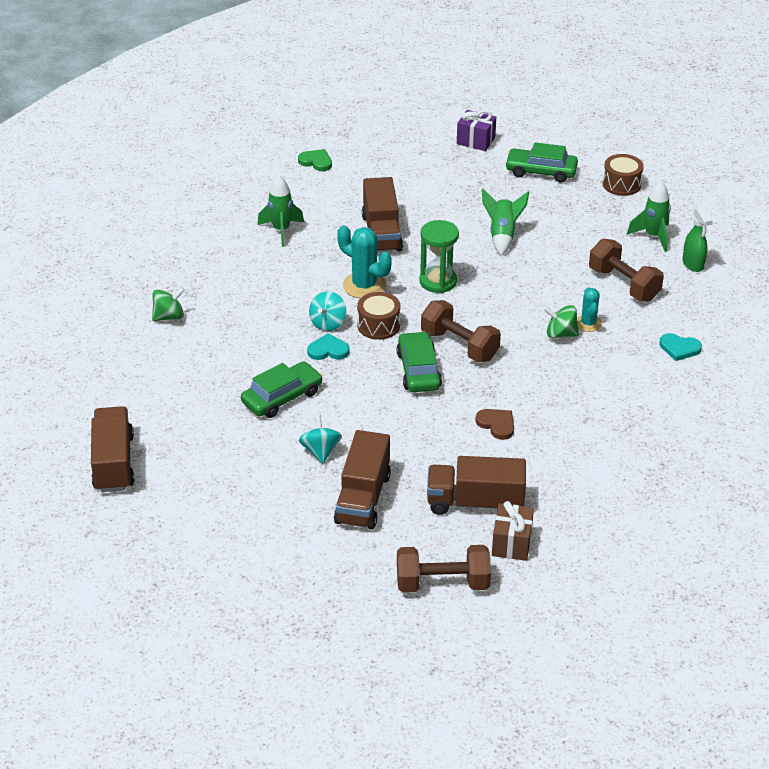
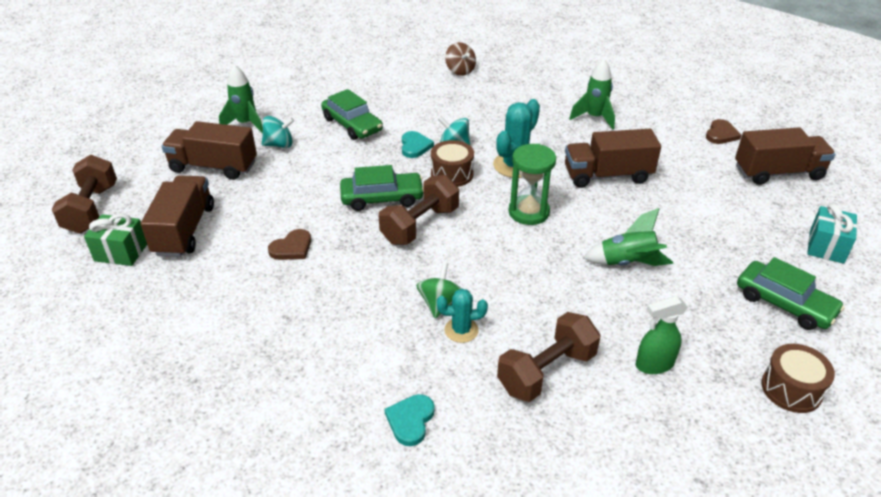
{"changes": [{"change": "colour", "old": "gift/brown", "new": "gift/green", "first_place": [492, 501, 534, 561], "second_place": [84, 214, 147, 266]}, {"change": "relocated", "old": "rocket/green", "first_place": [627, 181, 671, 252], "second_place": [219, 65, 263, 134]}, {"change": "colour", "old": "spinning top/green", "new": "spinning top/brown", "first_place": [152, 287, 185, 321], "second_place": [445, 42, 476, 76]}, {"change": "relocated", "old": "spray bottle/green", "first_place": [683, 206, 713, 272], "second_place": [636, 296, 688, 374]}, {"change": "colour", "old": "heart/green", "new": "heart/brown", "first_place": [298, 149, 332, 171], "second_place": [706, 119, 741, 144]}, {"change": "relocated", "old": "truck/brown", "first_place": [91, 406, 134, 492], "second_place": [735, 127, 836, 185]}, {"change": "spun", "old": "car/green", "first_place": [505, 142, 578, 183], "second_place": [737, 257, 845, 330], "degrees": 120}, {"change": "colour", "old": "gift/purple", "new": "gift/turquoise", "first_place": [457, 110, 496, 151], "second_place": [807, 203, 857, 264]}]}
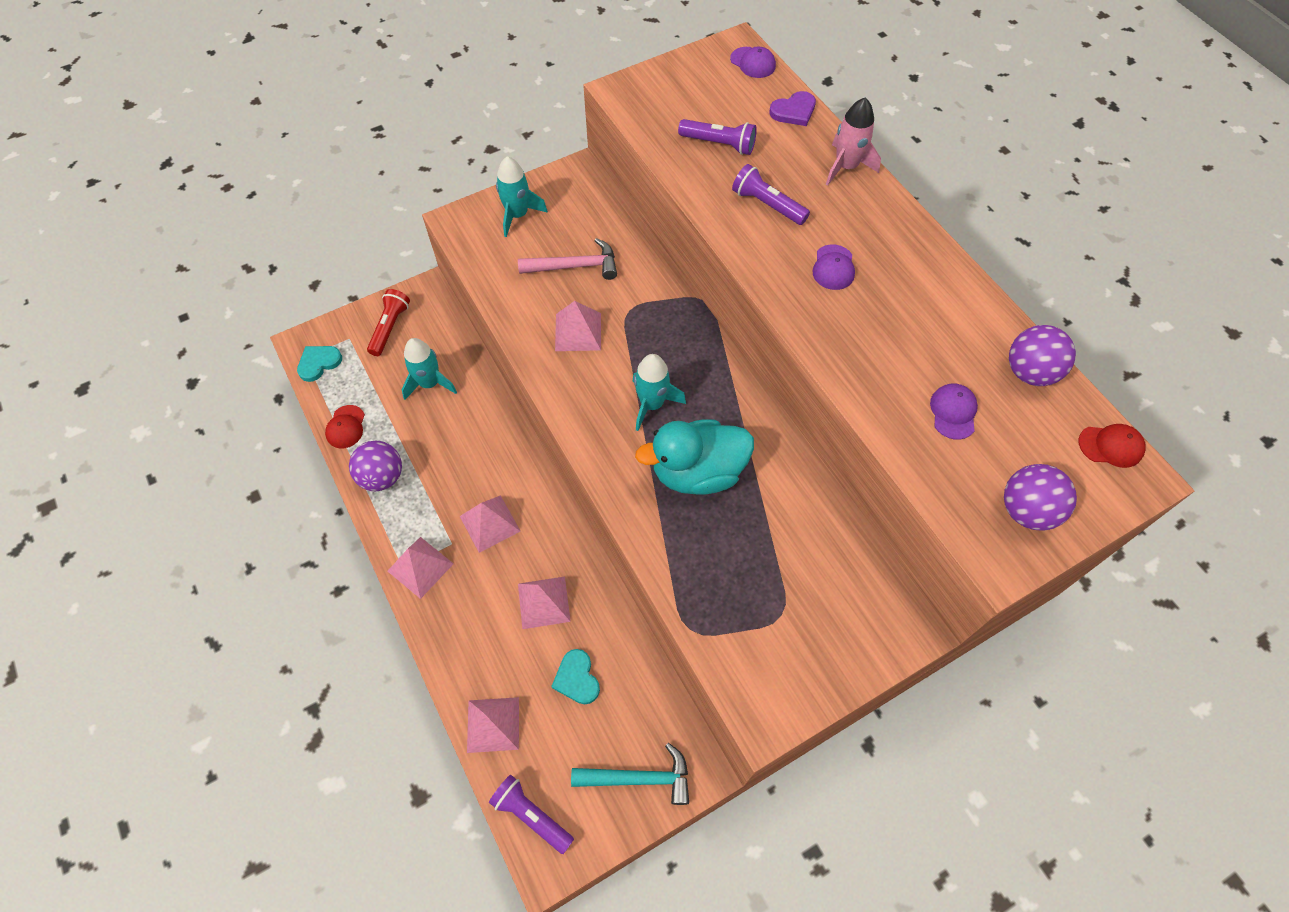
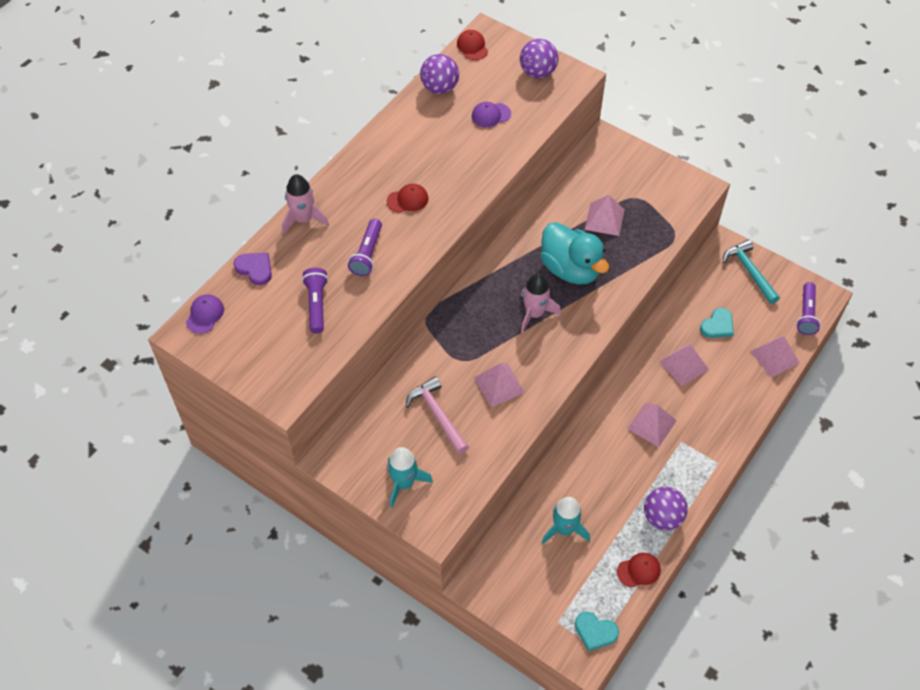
{"changes": [{"change": "colour", "old": "cap/purple", "new": "cap/red", "first_place": [813, 244, 855, 290], "second_place": [387, 184, 429, 213]}, {"change": "colour", "old": "rocket/turquoise", "new": "rocket/pink", "first_place": [633, 354, 686, 431], "second_place": [521, 274, 561, 333]}, {"change": "relocated", "old": "pyramid/pink", "first_place": [387, 537, 454, 599], "second_place": [585, 195, 625, 236]}, {"change": "missing", "old": "flashlight/red", "first_place": [367, 289, 410, 356]}]}
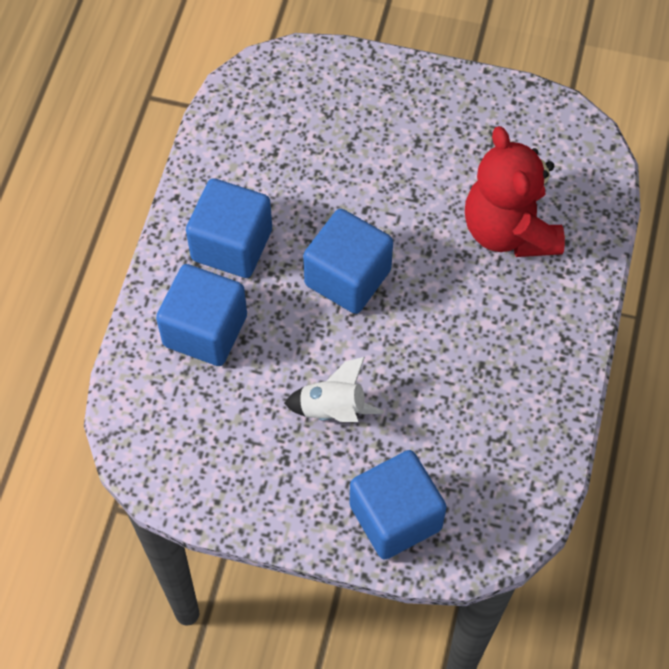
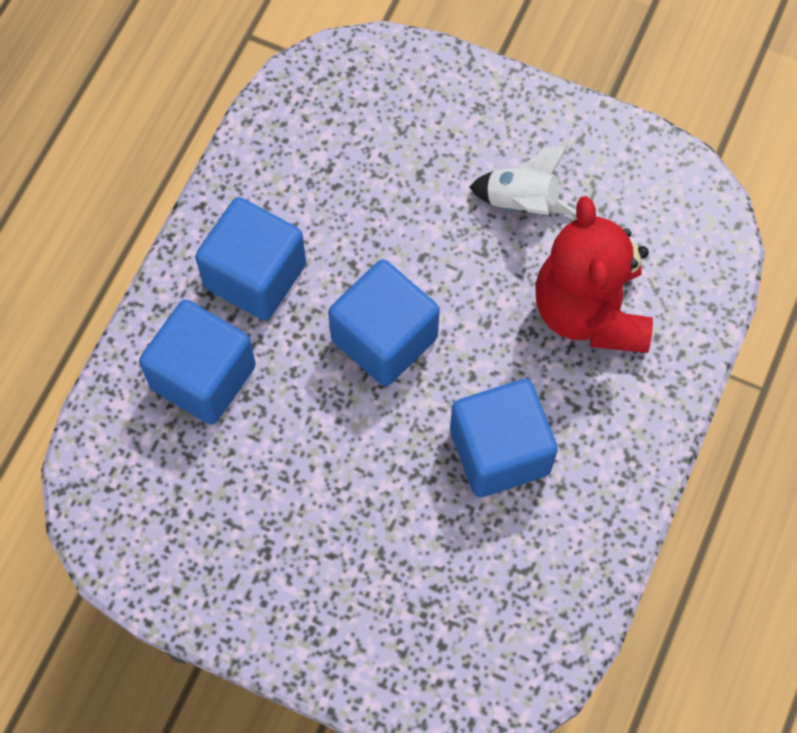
{"changes": [{"change": "relocated", "old": "cube/blue", "first_place": [350, 450, 447, 560], "second_place": [450, 379, 558, 497]}, {"change": "relocated", "old": "rocket/white", "first_place": [284, 357, 384, 422], "second_place": [469, 145, 576, 215]}]}
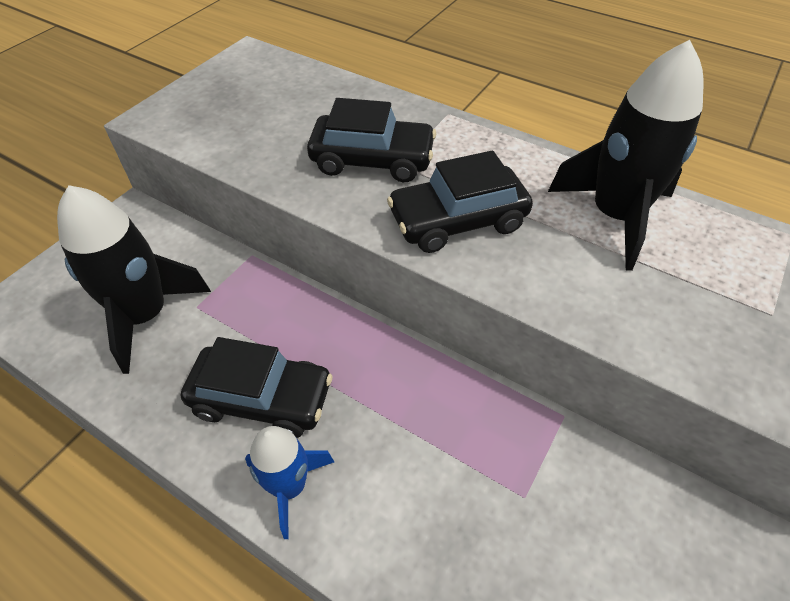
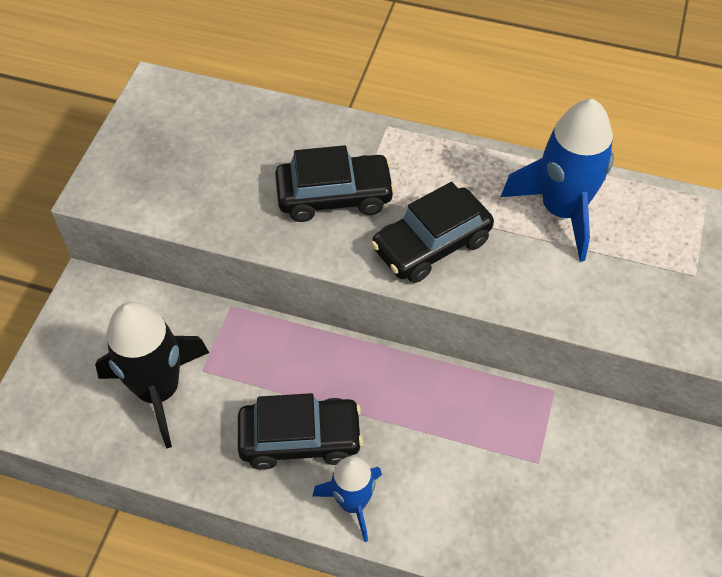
{"changes": [{"change": "colour", "old": "rocket/black", "new": "rocket/blue", "first_place": [548, 40, 703, 271], "second_place": [501, 99, 614, 262]}]}
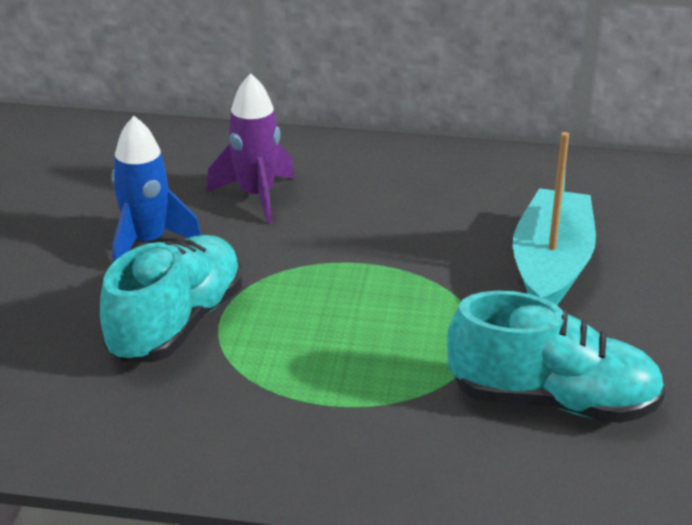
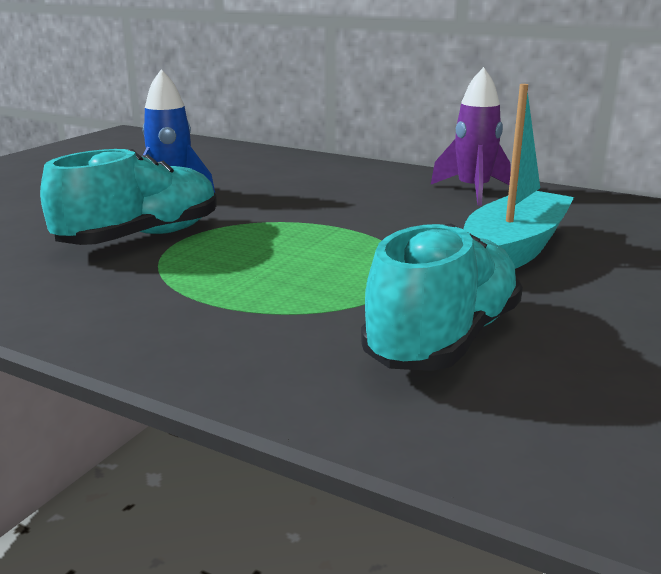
{"changes": [{"change": "spun", "old": "shoe/turquoise", "first_place": [447, 291, 665, 423], "second_place": [361, 223, 523, 371], "degrees": -90}, {"change": "relocated", "old": "rocket/purple", "first_place": [206, 73, 294, 224], "second_place": [431, 67, 510, 206]}]}
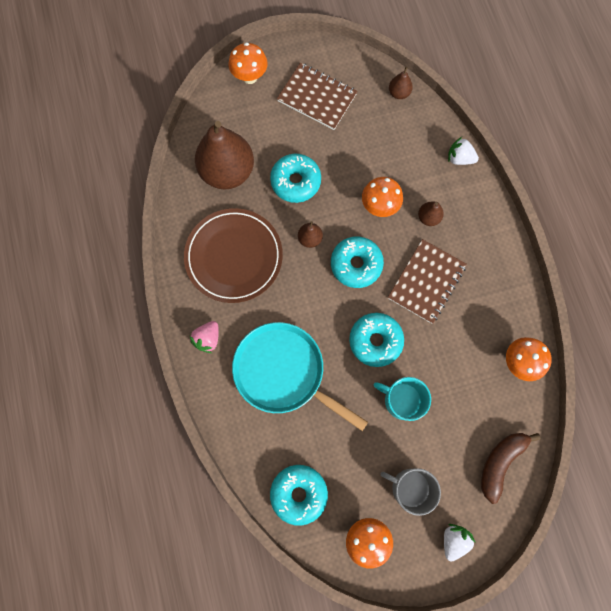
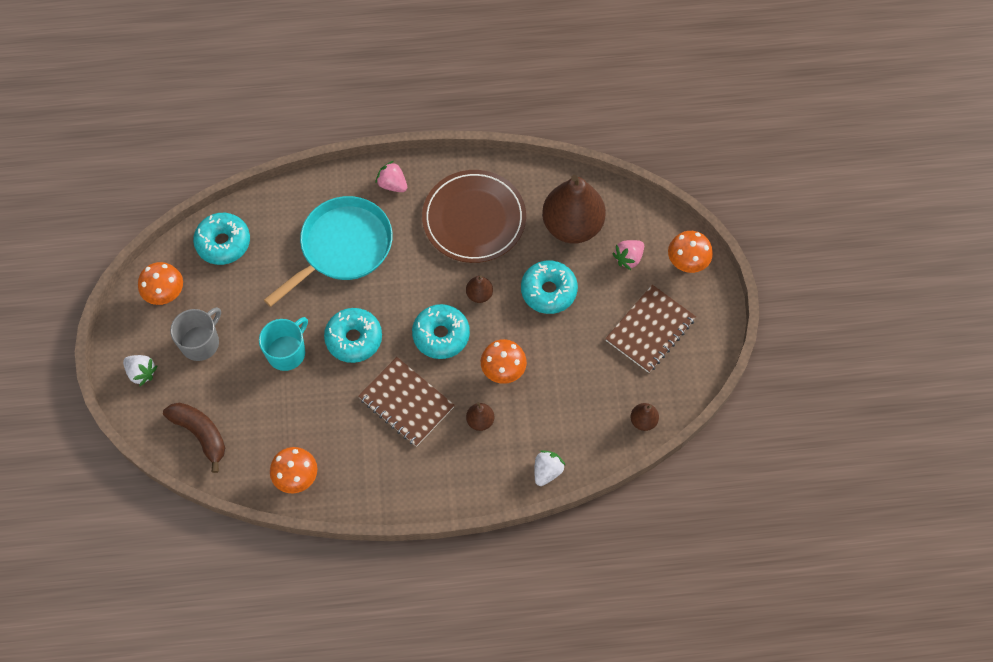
{"changes": [{"change": "appeared", "new": "strawberry/pink", "second_place": [612, 240, 644, 270]}]}
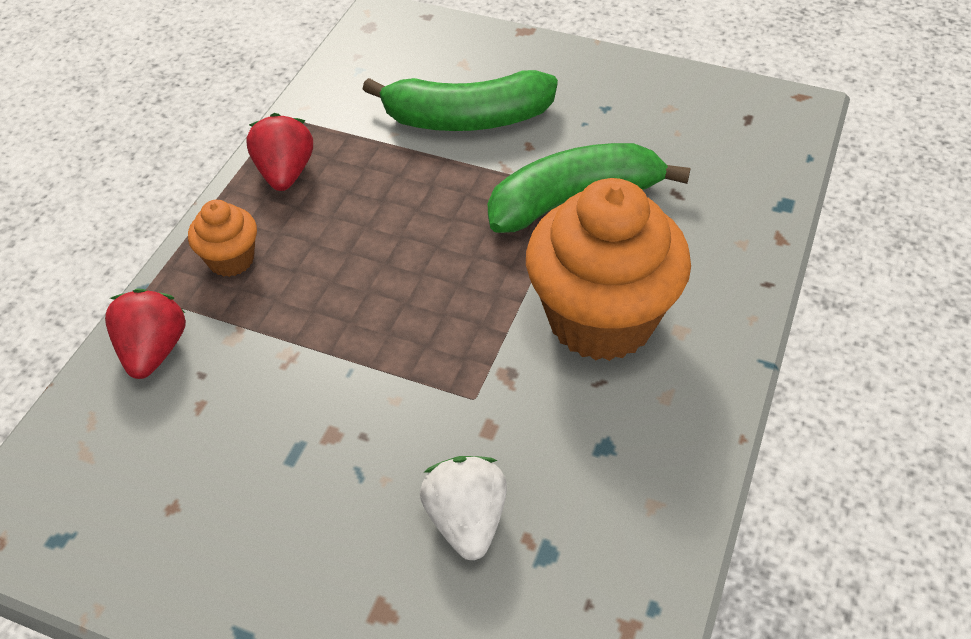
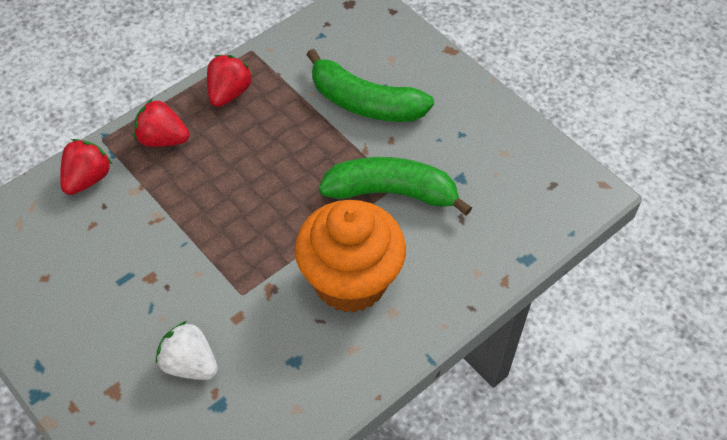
{"changes": [{"change": "exchanged", "old": "cupcake/orange", "new": "strawberry/red", "first_place": [188, 200, 257, 277], "second_place": [134, 99, 190, 147]}, {"change": "spun", "old": "strawberry/white", "first_place": [420, 456, 507, 560], "second_place": [156, 321, 218, 380], "degrees": -75}]}
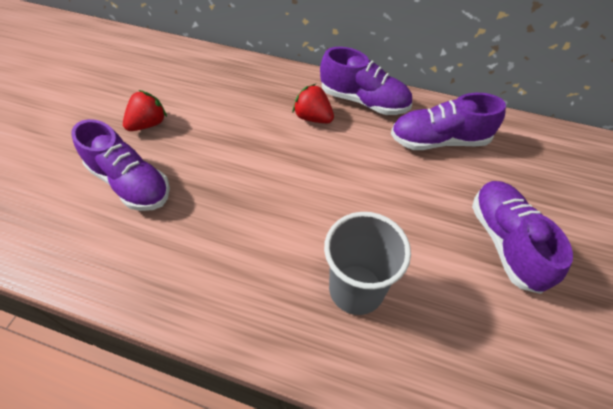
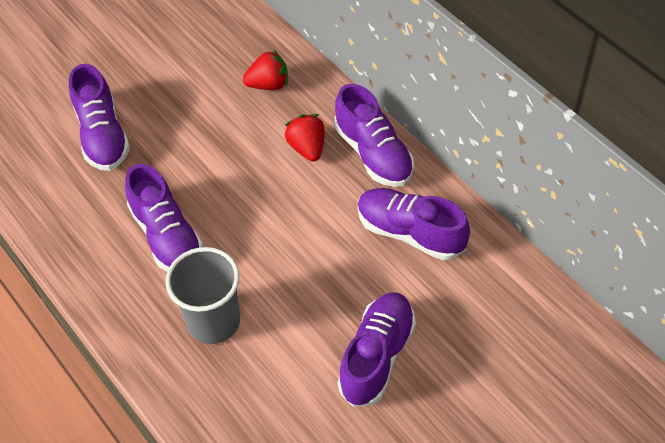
{"changes": [{"change": "appeared", "new": "shoe/purple", "second_place": [125, 164, 204, 272]}, {"change": "relocated", "old": "strawberry/red", "first_place": [123, 90, 167, 131], "second_place": [243, 50, 288, 90]}]}
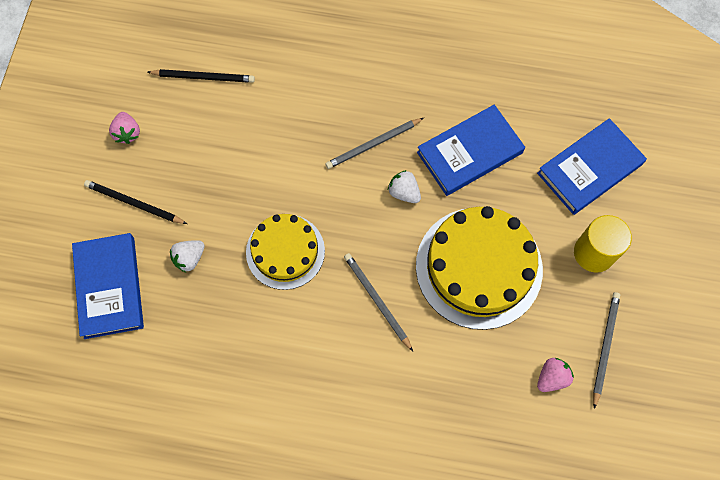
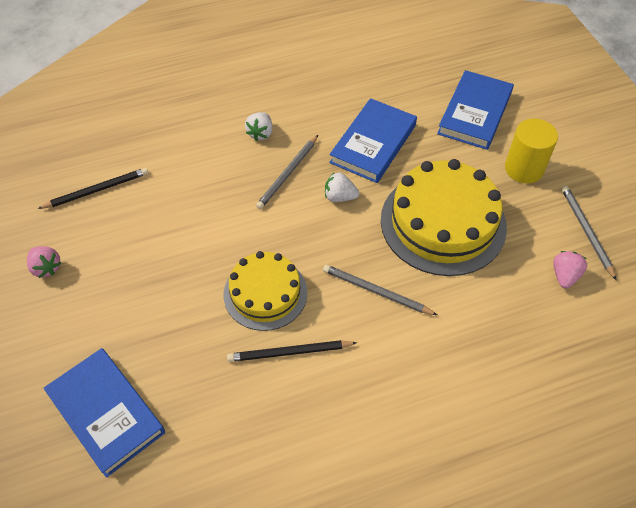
{"changes": [{"change": "relocated", "old": "pencil/black", "first_place": [84, 180, 187, 224], "second_place": [227, 340, 357, 362]}, {"change": "relocated", "old": "strawberry/white", "first_place": [170, 240, 205, 273], "second_place": [245, 112, 273, 141]}]}
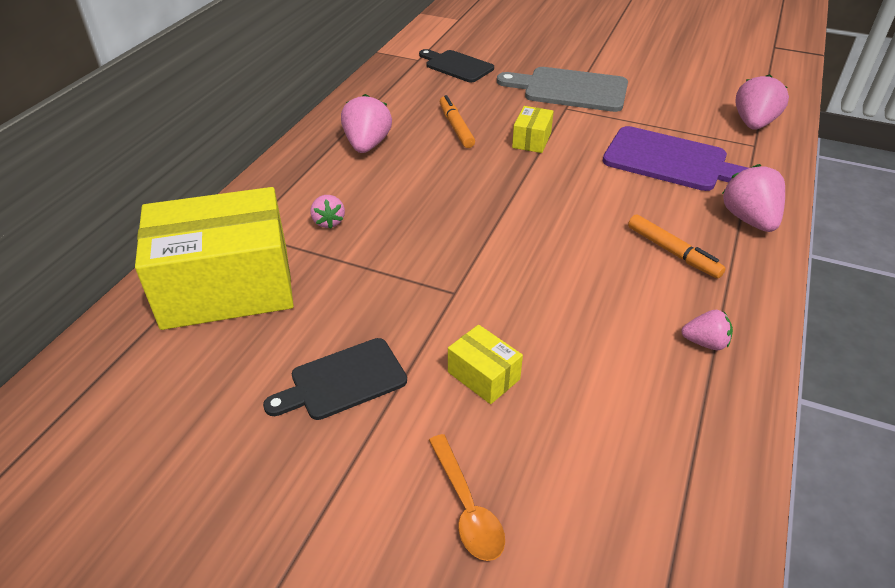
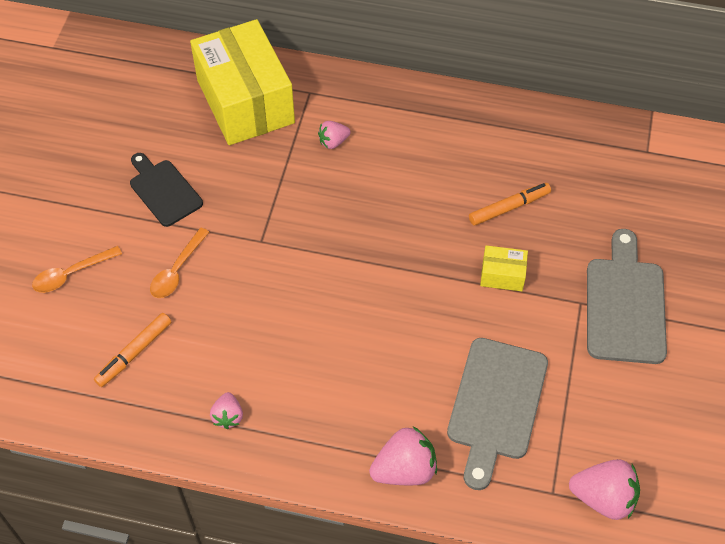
{"changes": [{"change": "relocated", "old": "marker/orange", "first_place": [628, 214, 726, 279], "second_place": [94, 313, 171, 387]}, {"change": "exchanged", "old": "box/yellow", "new": "spoon/orange", "first_place": [448, 325, 523, 404], "second_place": [150, 228, 209, 298]}, {"change": "colour", "old": "cutting board/purple", "new": "cutting board/grey", "first_place": [603, 126, 748, 191], "second_place": [447, 338, 548, 490]}, {"change": "missing", "old": "strawberry/pink", "first_place": [341, 94, 392, 153]}, {"change": "missing", "old": "cutting board/black", "first_place": [419, 49, 494, 82]}]}
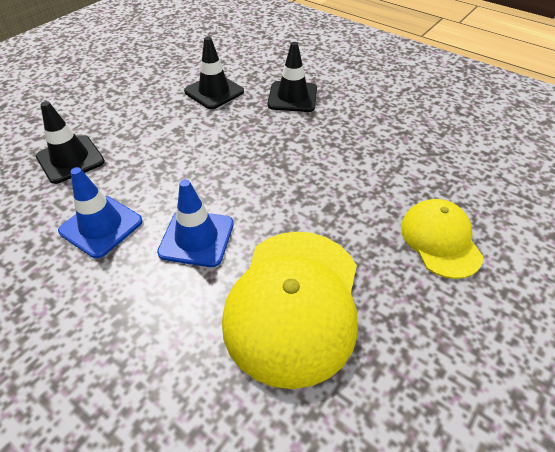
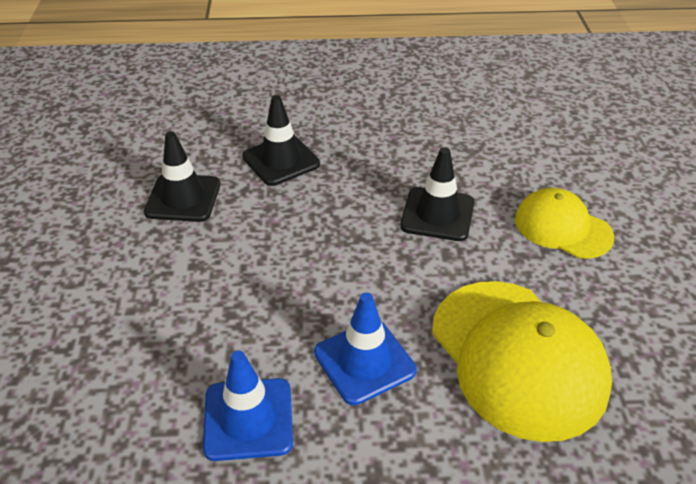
{"changes": [{"change": "relocated", "old": "traffic cone/black", "first_place": [36, 101, 105, 184], "second_place": [400, 147, 474, 241]}]}
